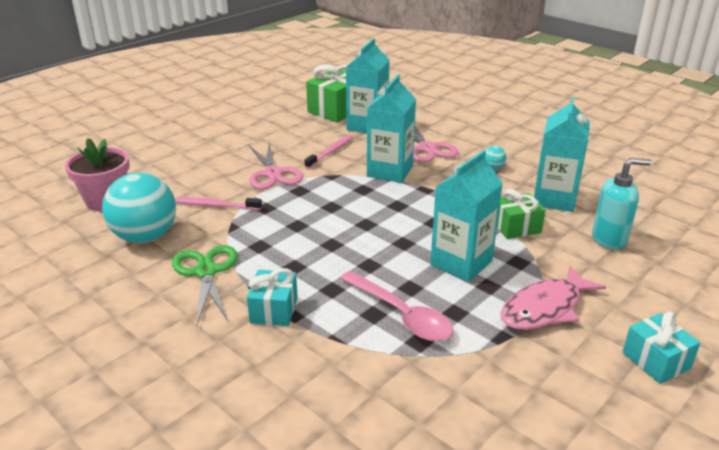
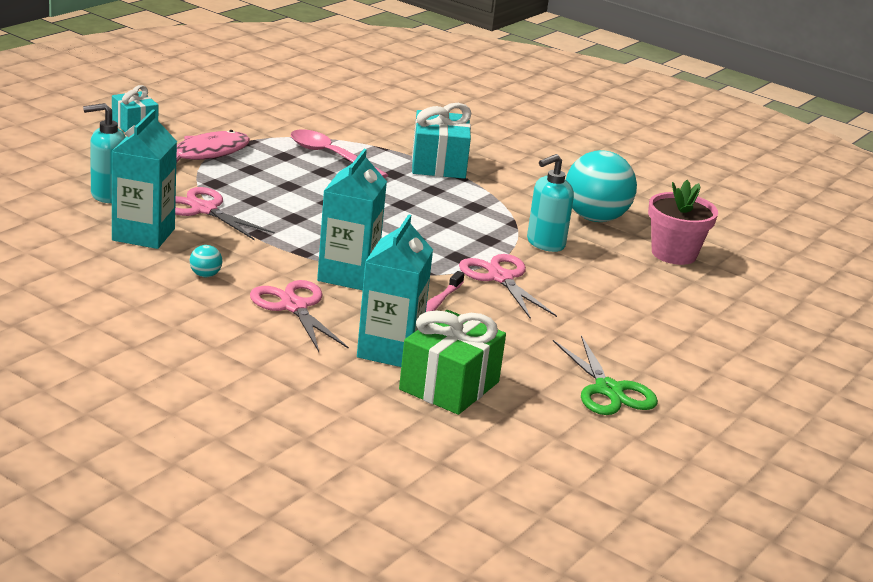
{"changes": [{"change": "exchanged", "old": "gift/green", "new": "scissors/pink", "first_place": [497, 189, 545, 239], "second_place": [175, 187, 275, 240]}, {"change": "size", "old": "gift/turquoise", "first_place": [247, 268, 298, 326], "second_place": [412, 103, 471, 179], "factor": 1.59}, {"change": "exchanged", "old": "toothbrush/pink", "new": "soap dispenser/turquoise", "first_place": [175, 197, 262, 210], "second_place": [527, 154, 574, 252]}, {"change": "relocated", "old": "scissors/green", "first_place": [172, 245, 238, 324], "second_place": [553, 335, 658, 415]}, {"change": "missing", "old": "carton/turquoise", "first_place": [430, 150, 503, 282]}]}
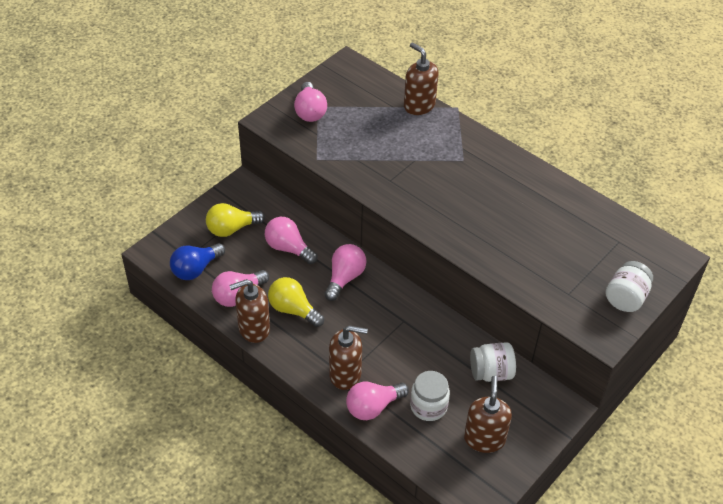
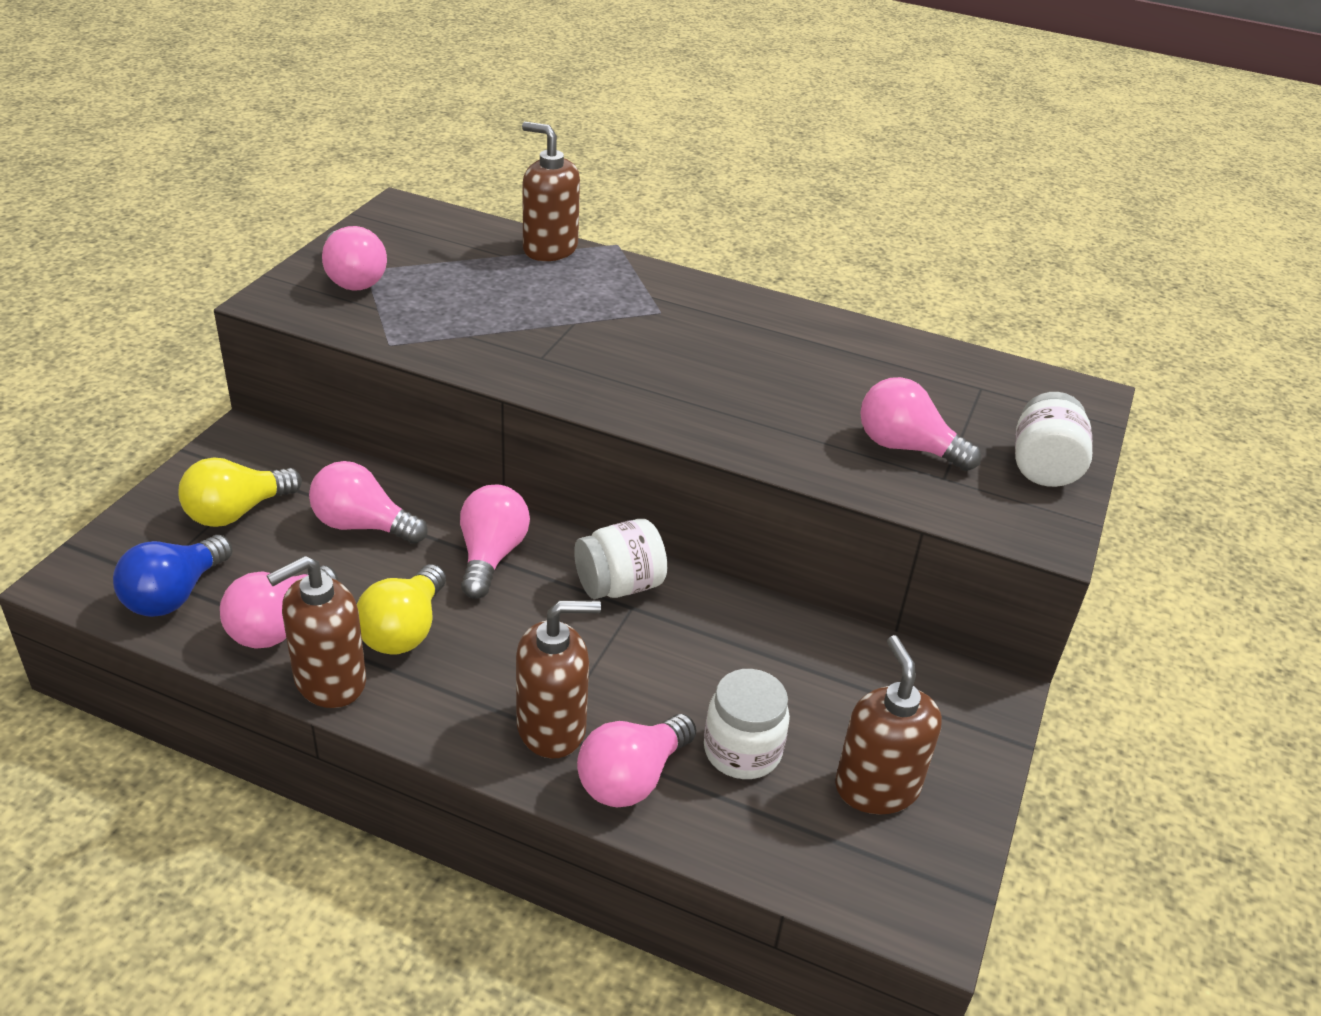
{"changes": [{"change": "spun", "old": "light bulb/yellow", "first_place": [268, 277, 324, 327], "second_place": [357, 564, 446, 655], "degrees": -90}, {"change": "relocated", "old": "jar/white", "first_place": [470, 342, 516, 382], "second_place": [574, 519, 667, 599]}, {"change": "appeared", "new": "light bulb/pink", "second_place": [860, 377, 981, 471]}]}
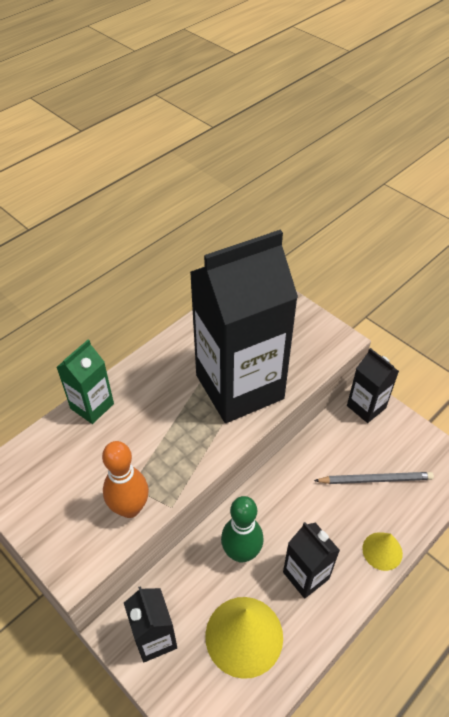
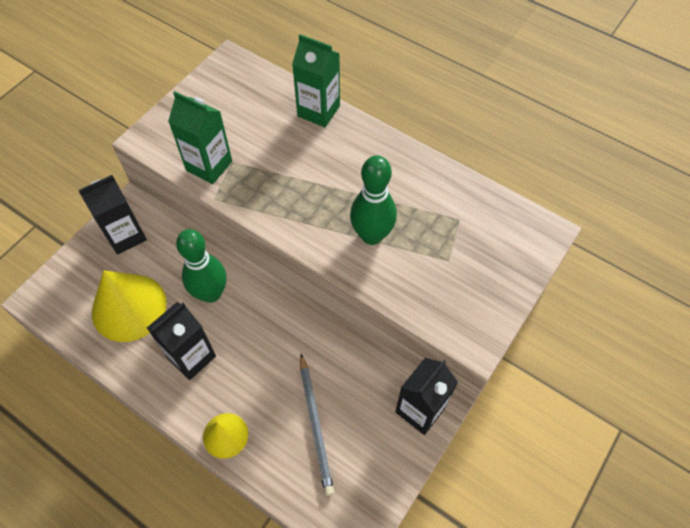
{"changes": [{"change": "exchanged", "old": "bowling pin/orange", "new": "carton/green", "first_place": [102, 441, 149, 518], "second_place": [168, 91, 232, 184]}, {"change": "exchanged", "old": "carton/black", "new": "bowling pin/green", "first_place": [190, 230, 298, 423], "second_place": [350, 155, 397, 245]}]}
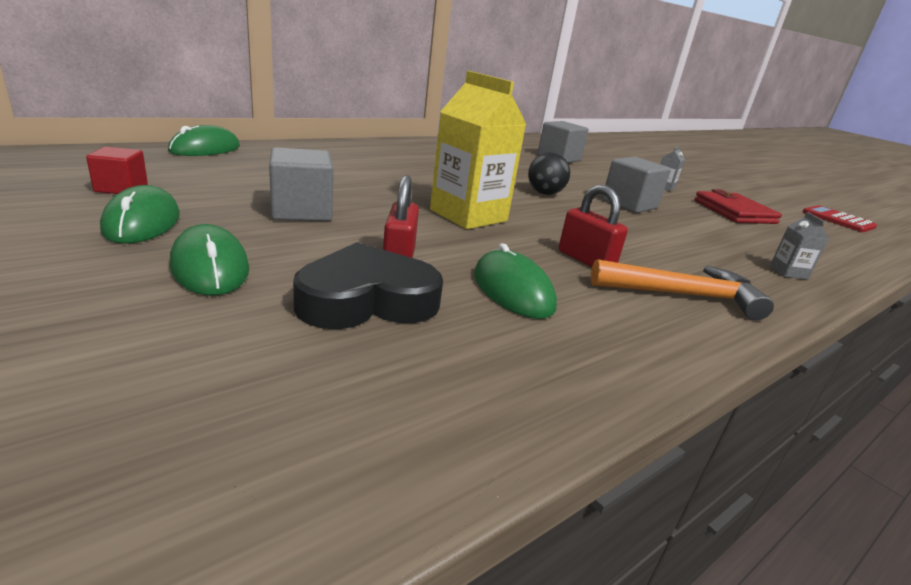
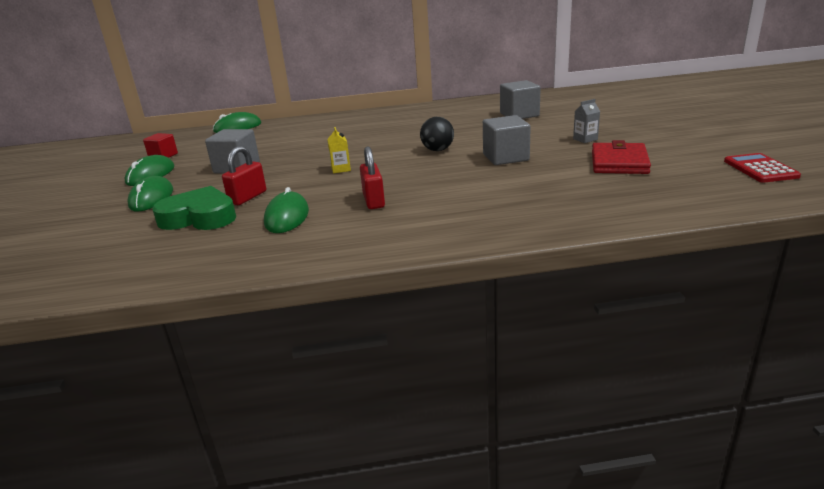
{"changes": [{"change": "colour", "old": "heart/black", "new": "heart/green", "first_place": [293, 242, 443, 329], "second_place": [152, 186, 236, 230]}, {"change": "size", "old": "carton/yellow", "first_place": [430, 71, 527, 229], "second_place": [327, 127, 351, 173], "factor": 0.44}, {"change": "missing", "old": "hammer/orange", "first_place": [591, 259, 774, 320]}, {"change": "missing", "old": "carton/grey", "first_place": [770, 212, 829, 280]}]}
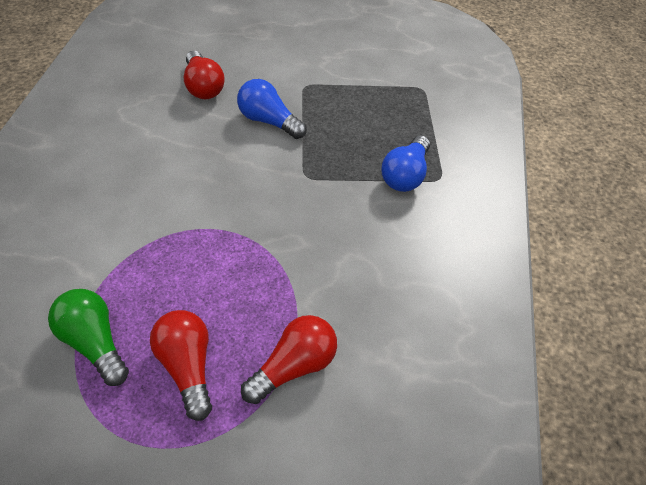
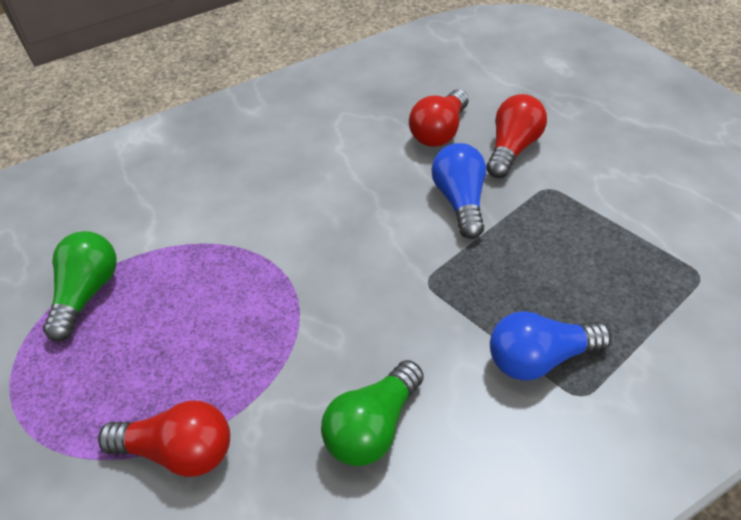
{"changes": [{"change": "appeared", "new": "light bulb/green", "second_place": [321, 360, 424, 466]}, {"change": "relocated", "old": "light bulb/red", "first_place": [150, 310, 212, 421], "second_place": [486, 94, 547, 178]}]}
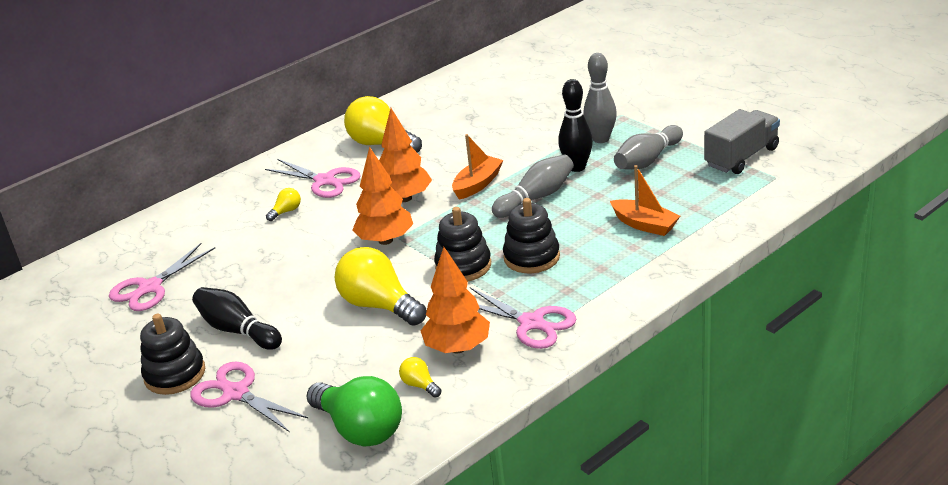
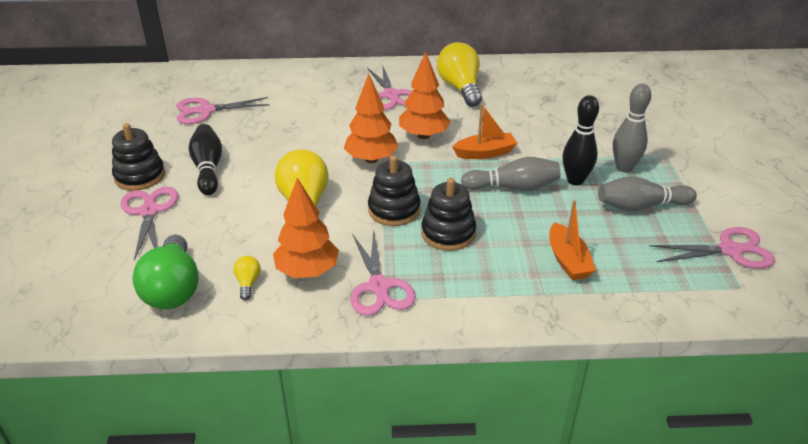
{"changes": [{"change": "exchanged", "old": "truck/grey", "new": "scissors/pink", "first_place": [704, 109, 780, 174], "second_place": [649, 227, 775, 269]}, {"change": "missing", "old": "light bulb/yellow", "first_place": [266, 188, 301, 221]}]}
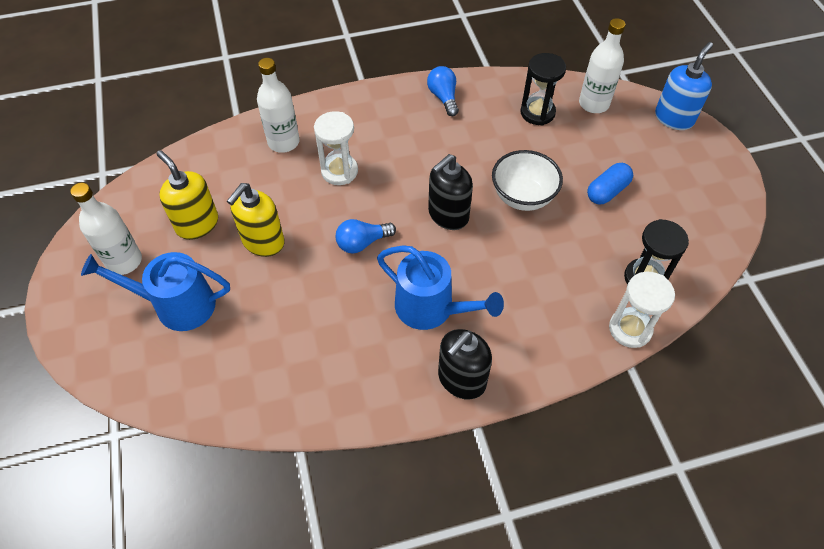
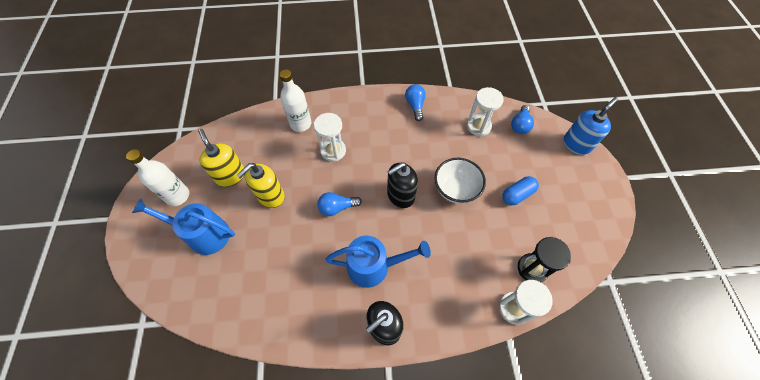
{"changes": [{"change": "spun", "old": "watering can/blue", "first_place": [377, 245, 504, 330], "second_place": [326, 236, 431, 288], "degrees": -45}, {"change": "colour", "old": "hourglass/black", "new": "hourglass/white", "first_place": [520, 53, 566, 125], "second_place": [467, 87, 504, 137]}, {"change": "exchanged", "old": "bottle/white", "new": "light bulb/blue", "first_place": [579, 18, 626, 113], "second_place": [511, 105, 534, 134]}]}
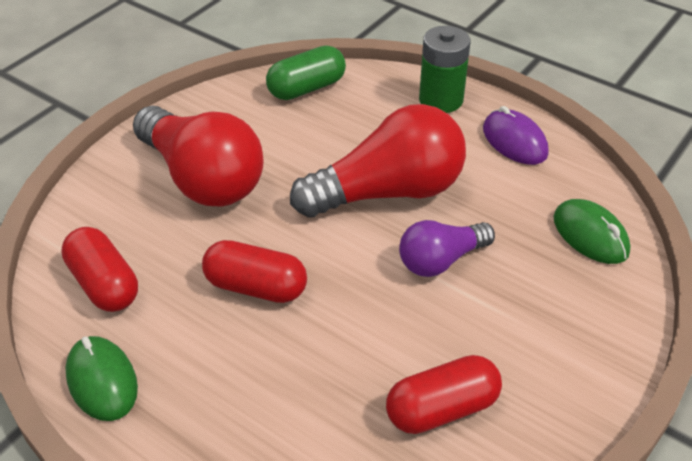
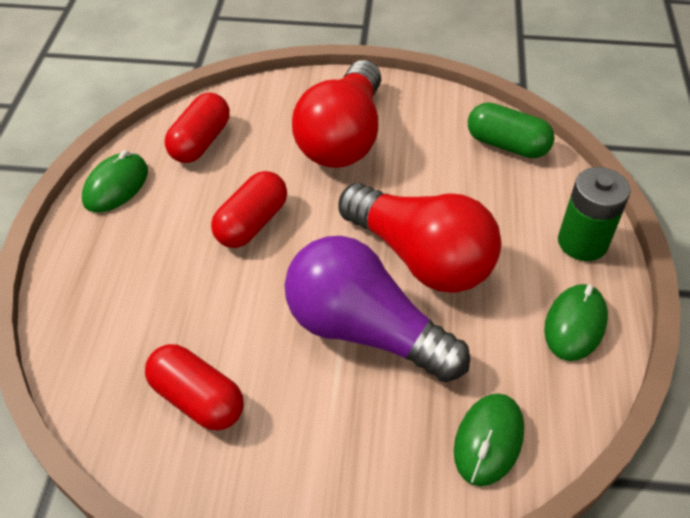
{"changes": [{"change": "spun", "old": "capsule/red", "first_place": [202, 240, 307, 303], "second_place": [211, 171, 287, 248], "degrees": 45}, {"change": "size", "old": "light bulb/purple", "first_place": [399, 220, 495, 277], "second_place": [285, 236, 470, 382], "factor": 1.78}, {"change": "colour", "old": "mouse/purple", "new": "mouse/green", "first_place": [483, 106, 549, 165], "second_place": [544, 284, 608, 361]}]}
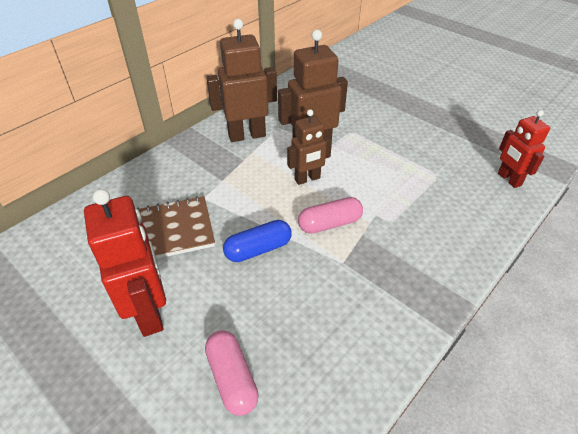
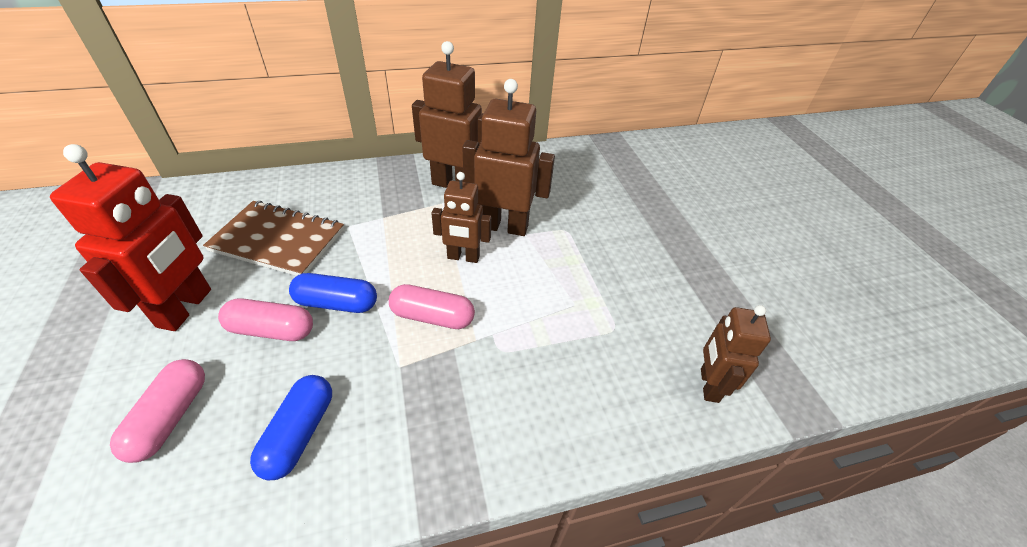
{"changes": [{"change": "appeared", "new": "capsule/pink", "second_place": [218, 298, 313, 341]}, {"change": "appeared", "new": "capsule/blue", "second_place": [250, 375, 332, 480]}, {"change": "colour", "old": "robot/red", "new": "robot/brown", "first_place": [498, 110, 550, 188], "second_place": [701, 305, 771, 403]}]}
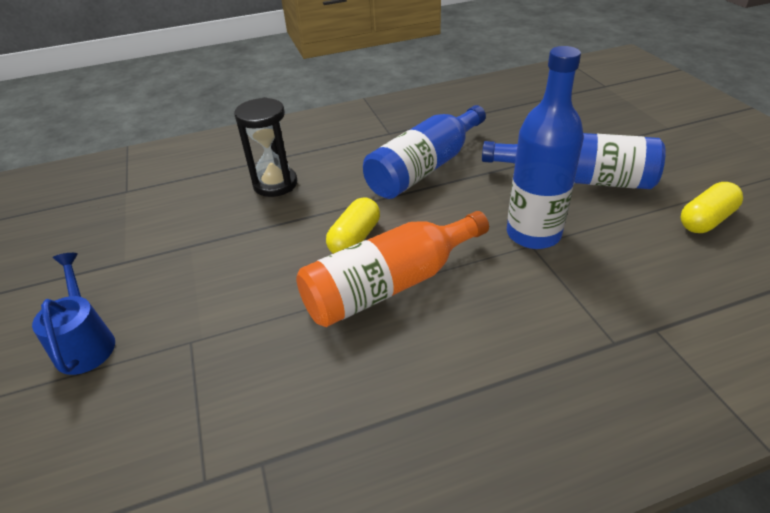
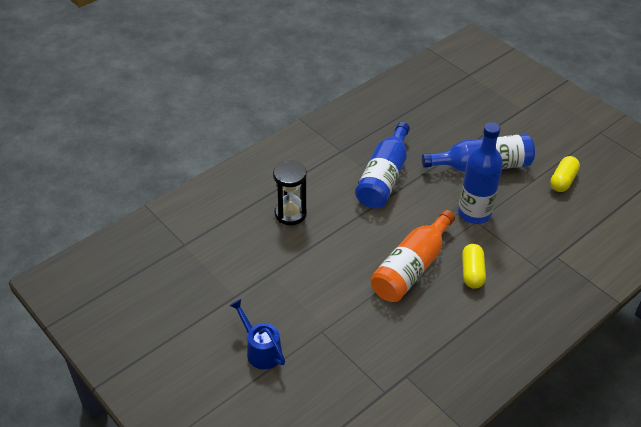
{"changes": [{"change": "relocated", "old": "capsule/yellow", "first_place": [326, 197, 380, 254], "second_place": [462, 244, 486, 289]}]}
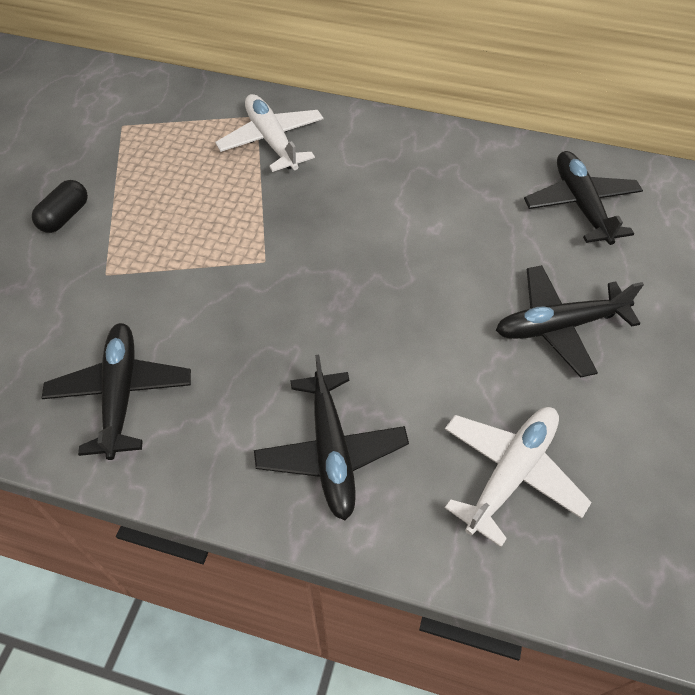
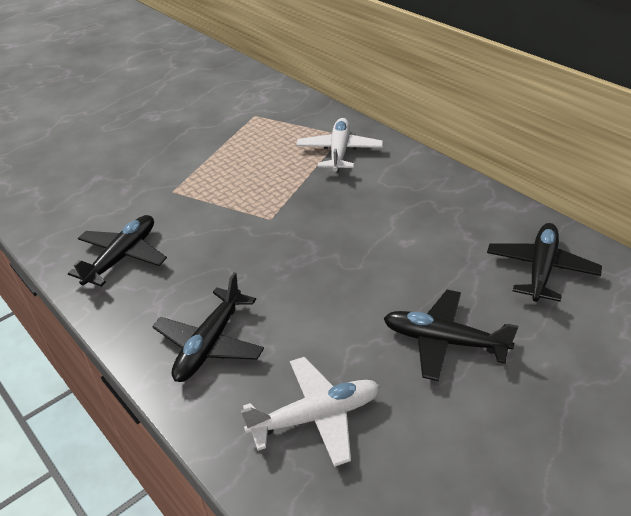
{"changes": [{"change": "missing", "old": "capsule/black", "first_place": [32, 180, 88, 233]}]}
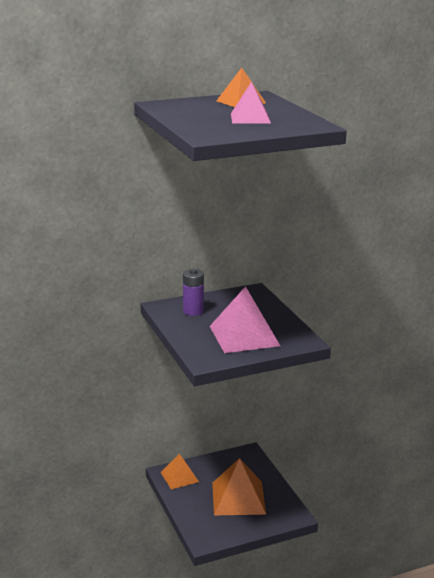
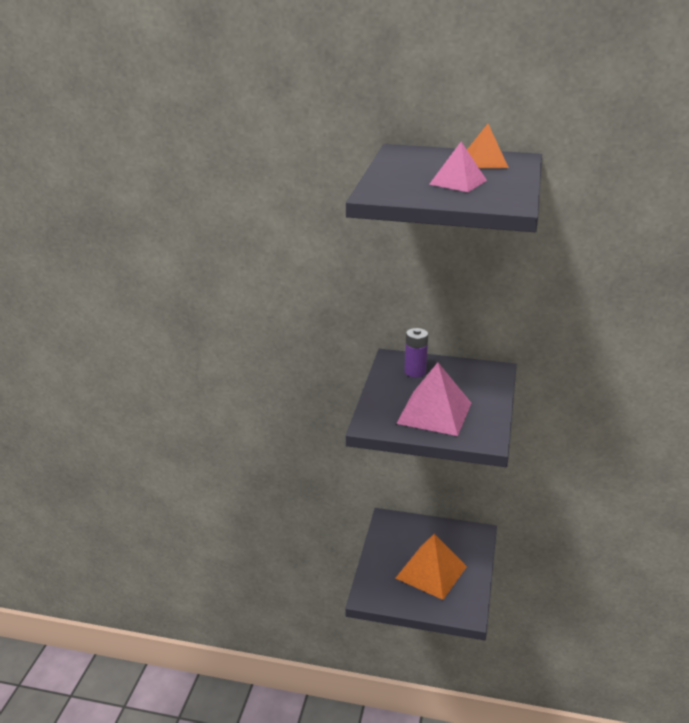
{"changes": [{"change": "missing", "old": "pyramid/orange", "first_place": [160, 454, 199, 489]}]}
